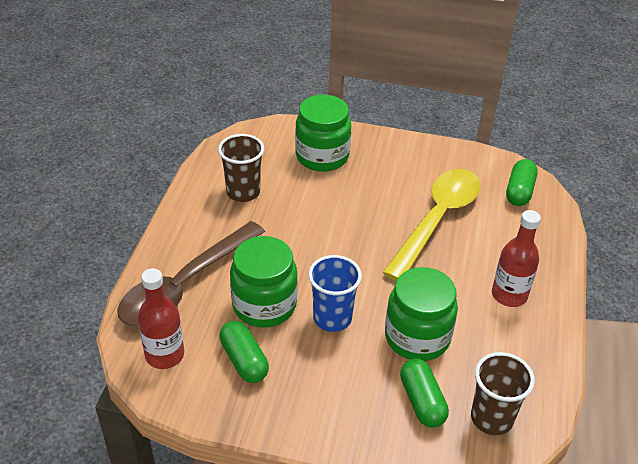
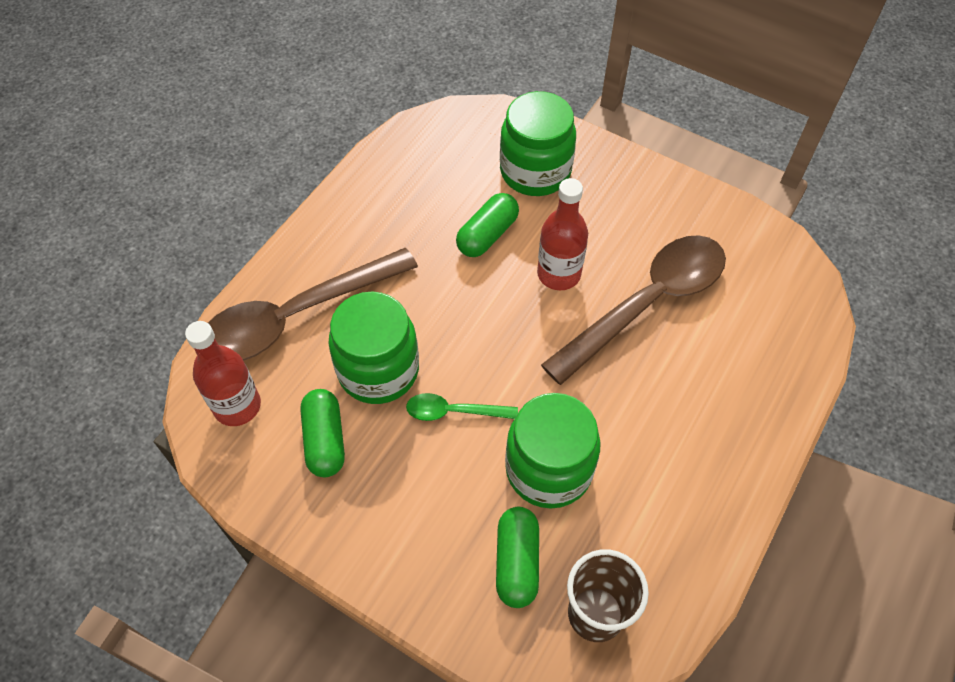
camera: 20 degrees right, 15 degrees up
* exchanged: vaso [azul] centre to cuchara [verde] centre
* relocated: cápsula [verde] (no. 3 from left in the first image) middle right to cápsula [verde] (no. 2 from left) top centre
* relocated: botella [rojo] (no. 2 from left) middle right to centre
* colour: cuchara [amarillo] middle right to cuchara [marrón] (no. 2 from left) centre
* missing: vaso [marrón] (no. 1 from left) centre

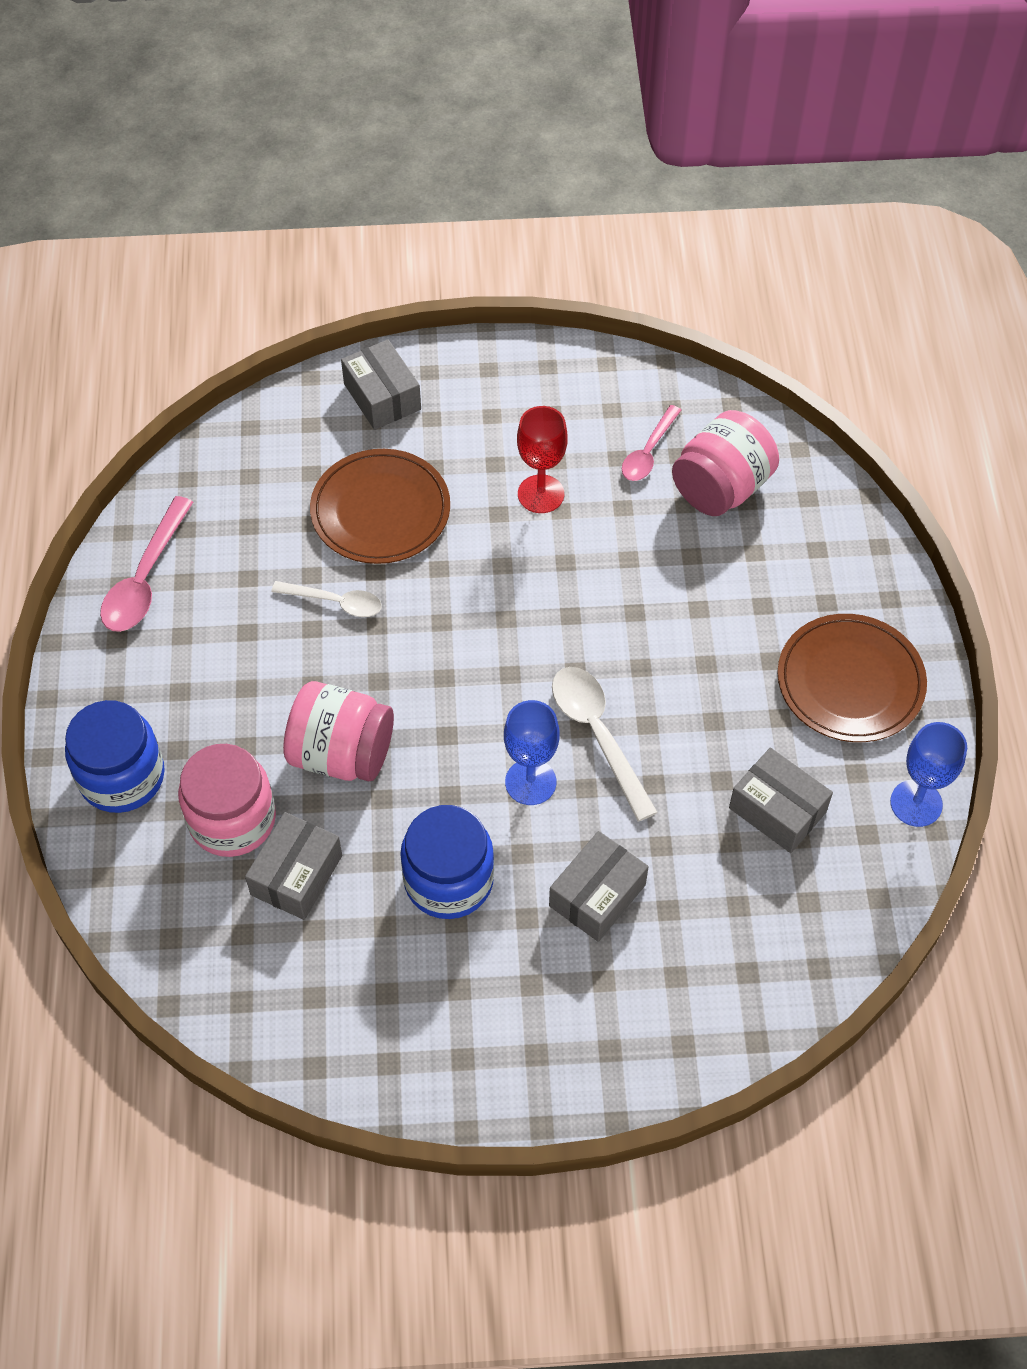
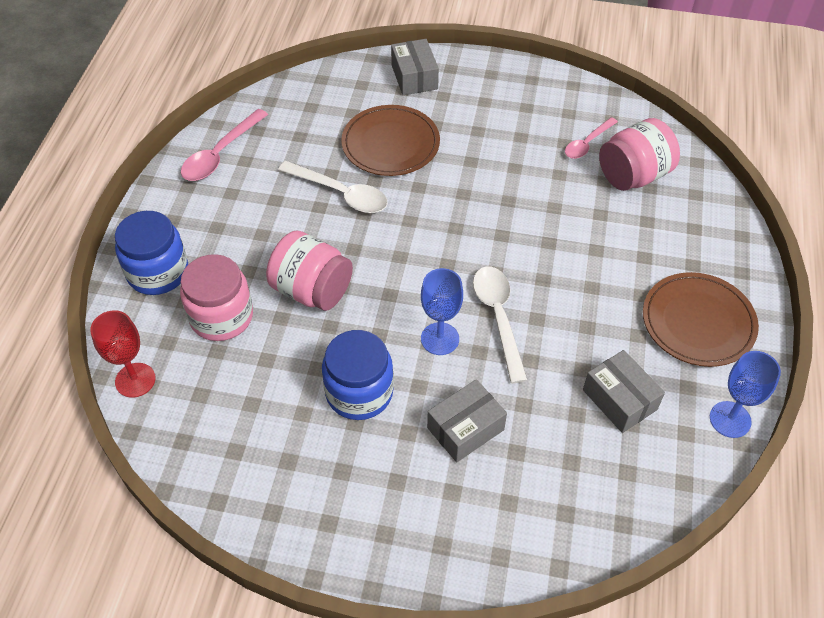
camera: 15 degrees right, 5 degrees down
* relocated: copa [rojo] centre to middle left
* size: cuchara [blanco] (no. 1 from left) middle left = top centre x1.53
* missing: caja [gris] (no. 1 from left) middle left

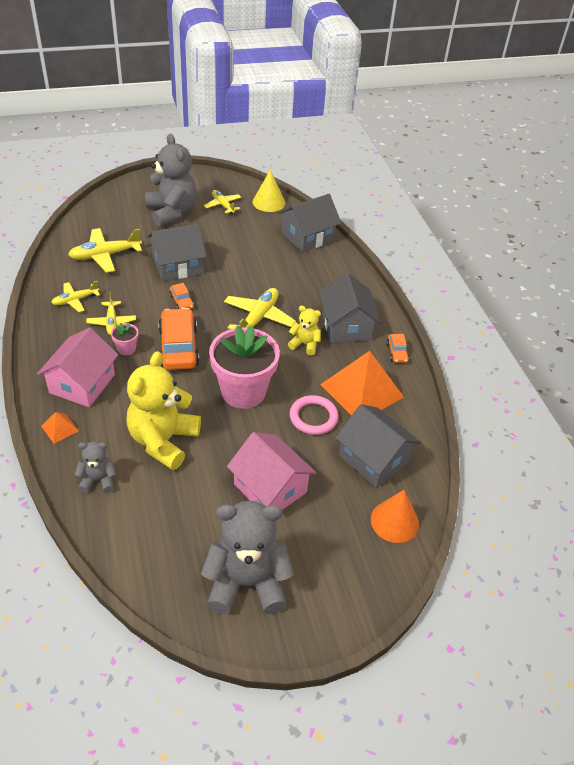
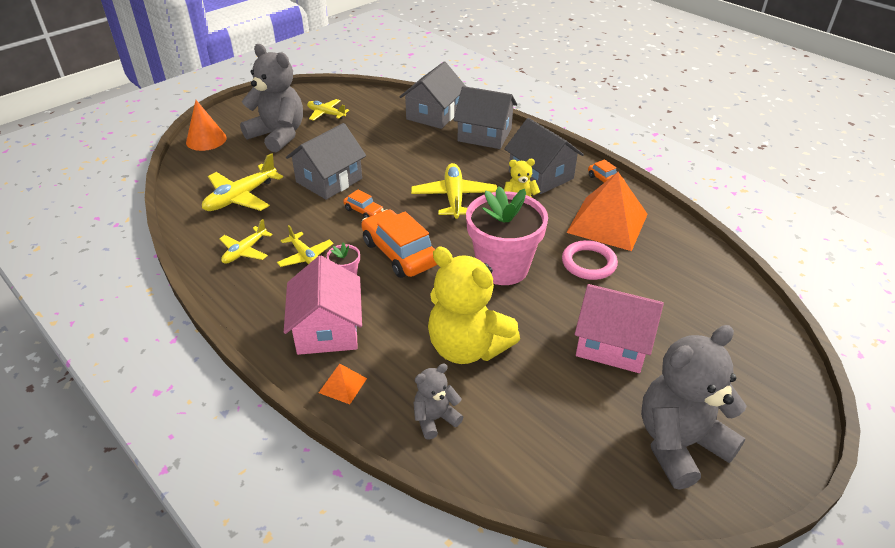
camera: 25 degrees left, 5 degrees down
* relocated: cono [naranja] bottom right to top left
* spun: osito [amarillo] (no. 1 from left) middle left = centre 45 degrees counterclockwise
* relocated: casa [gris] (no. 4 from left in the first image) centre to casa [gris] (no. 3 from left) top centre
* missing: cono [amarillo] top centre

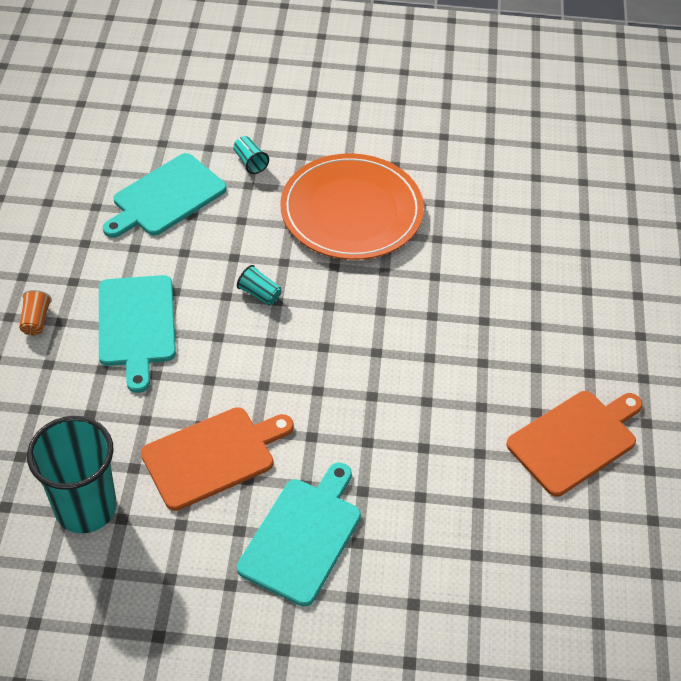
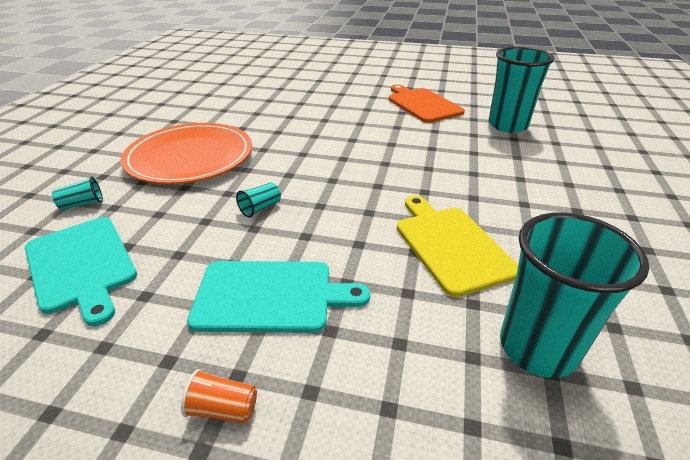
camera: 80 degrees left, 15 degrees down
* colour: tabla de cortar [naranja] (no. 1 from left) bottom left to tabla de cortar [amarillo] centre
* appeared: vaso [turquesa] (no. 3 from left) top right
* missing: tabla de cortar [turquesa] (no. 3 from left) bottom centre

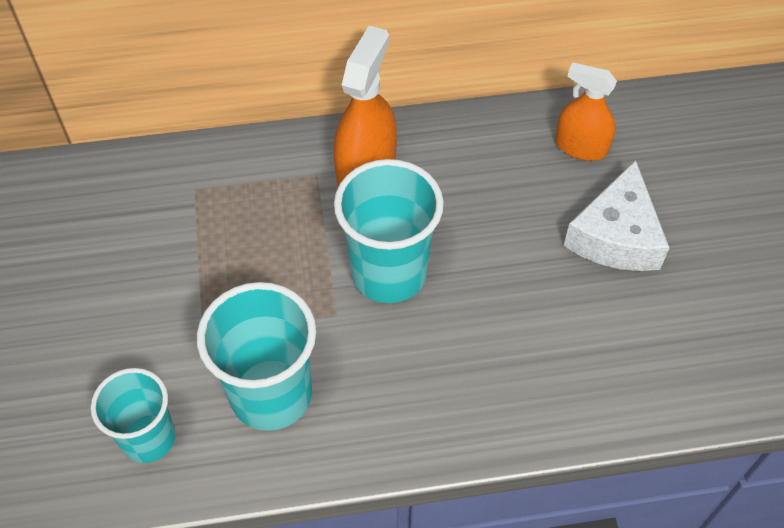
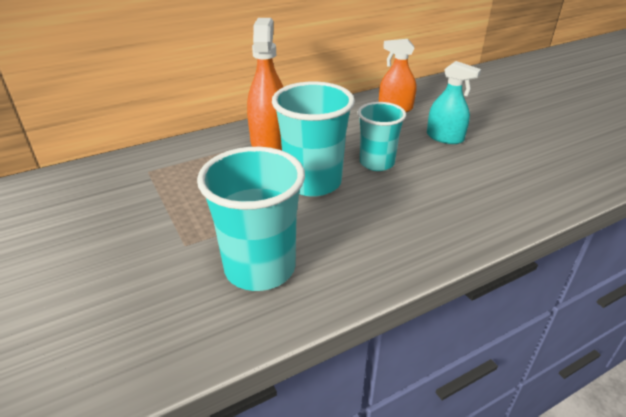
camera: 20 degrees left, 20 degrees down
* relocated: vaso [turquesa] (no. 1 from left in the first image) bottom left to vaso [turquesa] (no. 3 from left) top centre
* exchanged: queso [blanco] middle right to pulverizador [turquesa] top right

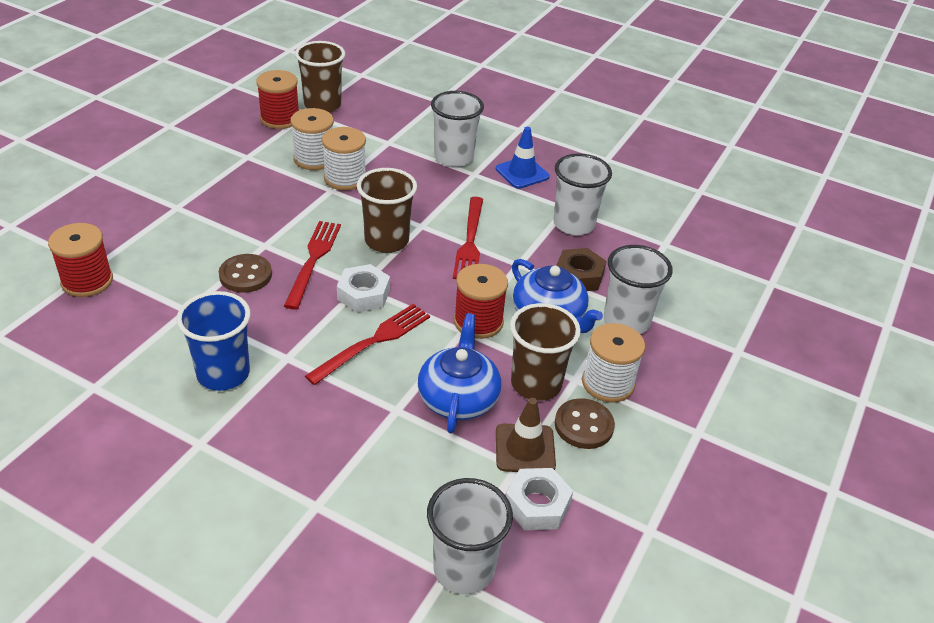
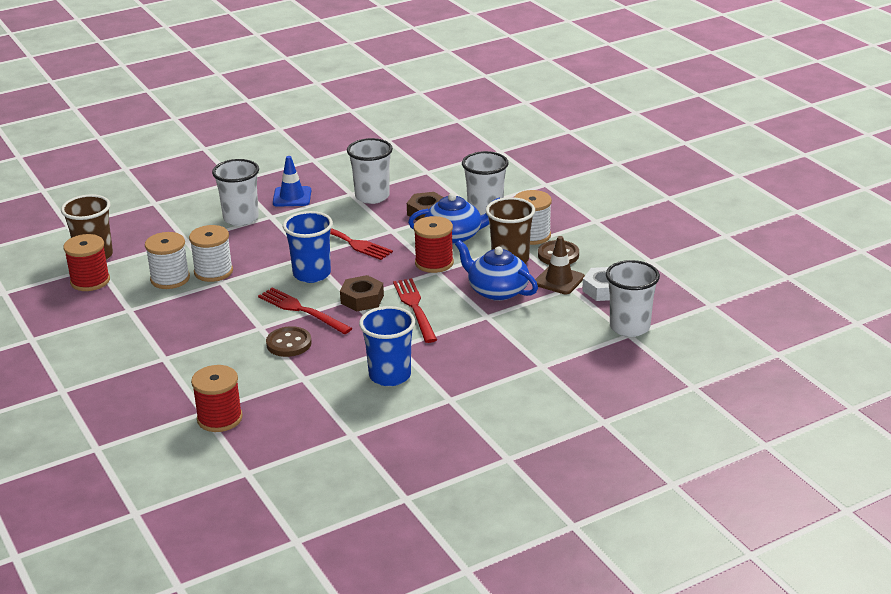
camera: 55 degrees left, 10 degrees down
* colour: vaso [marrón] (no. 2 from left) centre to vaso [azul] (no. 1 from left) centre
* colour: tuerca [blanco] (no. 1 from left) centre to tuerca [marrón] (no. 1 from left) centre

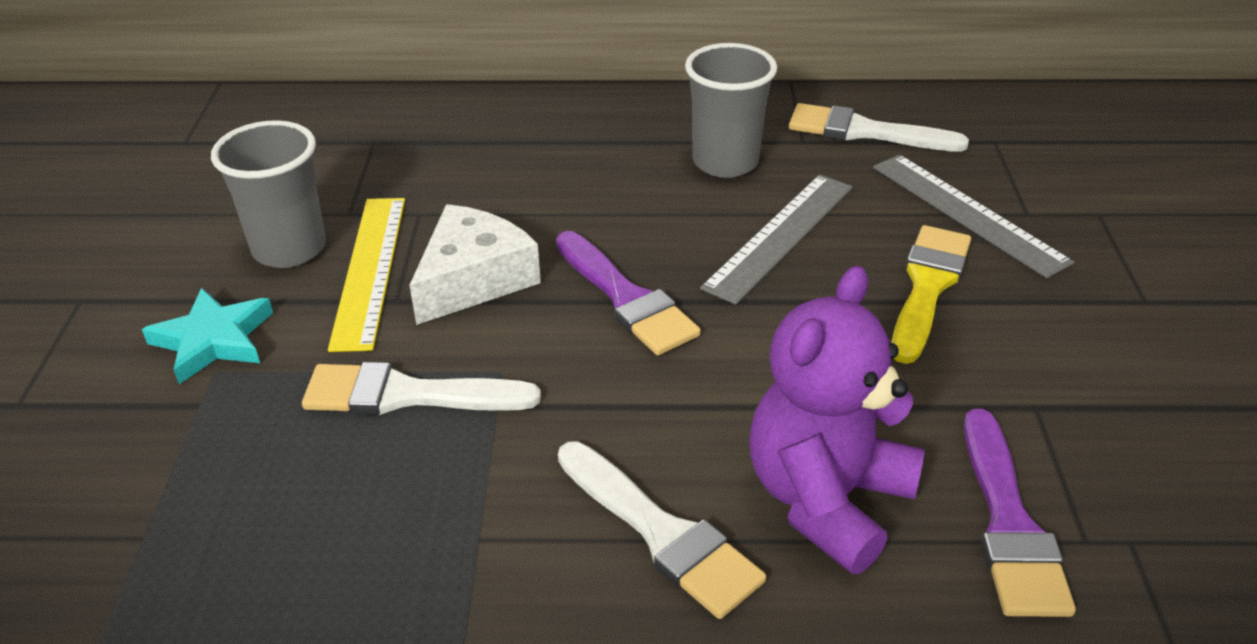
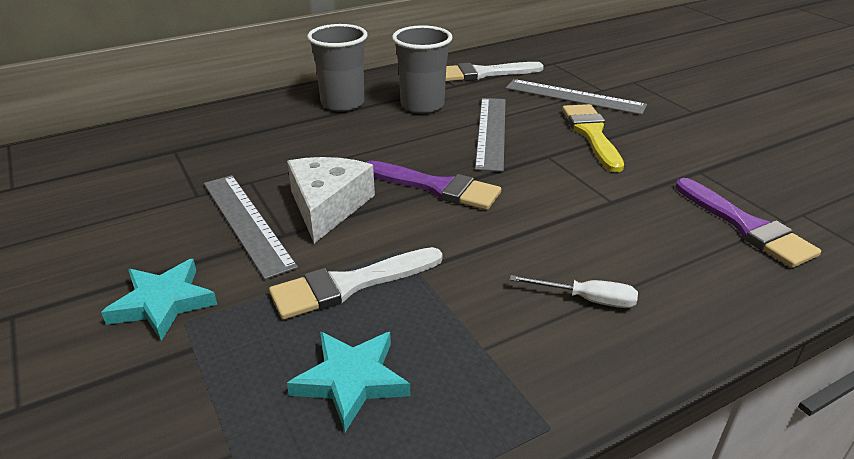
camera: 30 degrees left, 5 degrees down
* colour: regla [amarillo] middle left to regla [gris] (no. 1 from left) middle left
* appeared: estrella [turquesa] (no. 2 from left) bottom centre
* relocated: vaso [gris] (no. 1 from left) top left to top centre
* exchanged: pincel [blanco] (no. 2 from left) bottom centre to destornillador [blanco] middle right
* missing: osito [morado] centre

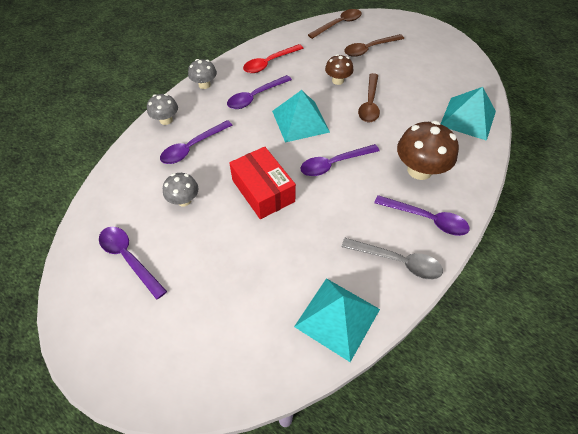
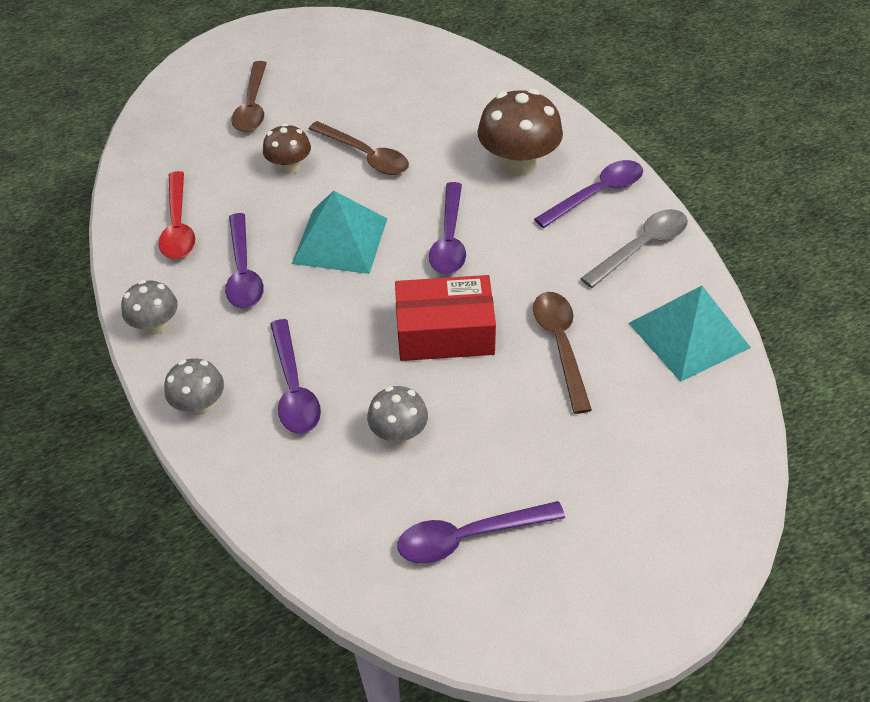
camera: 60 degrees left, 5 degrees down
* relocated: cuchara [marrón] (no. 1 from left in the first image) top centre to cuchara [marrón] (no. 3 from left) centre
* missing: pirámide [turquesa] (no. 3 from left) top right

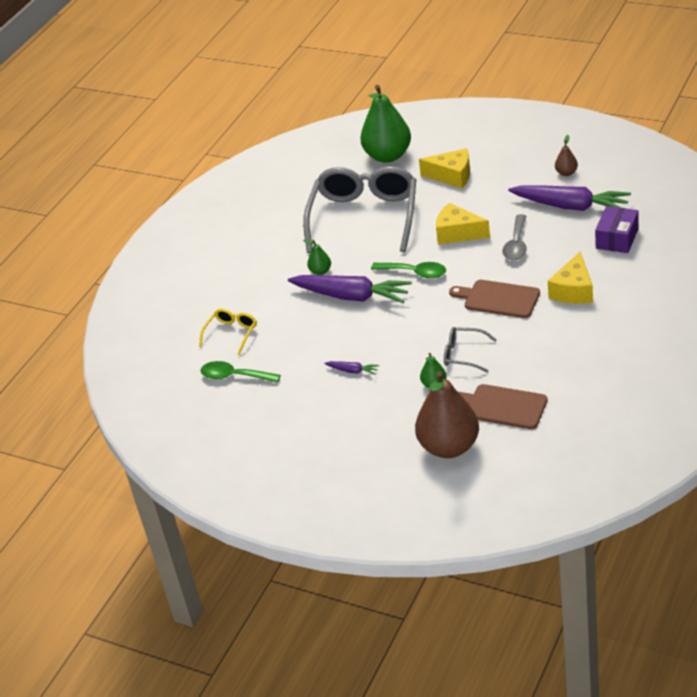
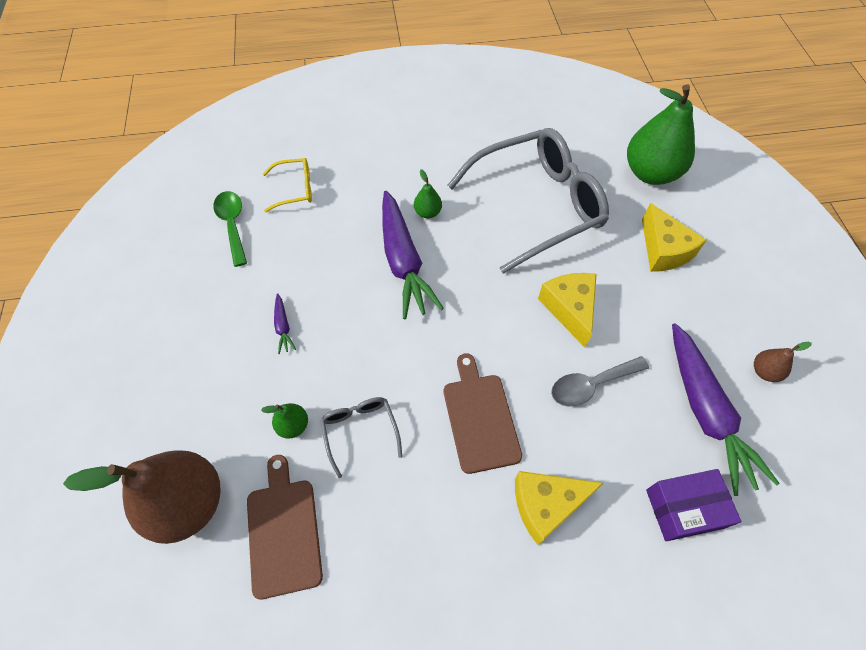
camera: 50 degrees right, 20 degrees up
* missing: cuchara [verde] (no. 2 from left) centre

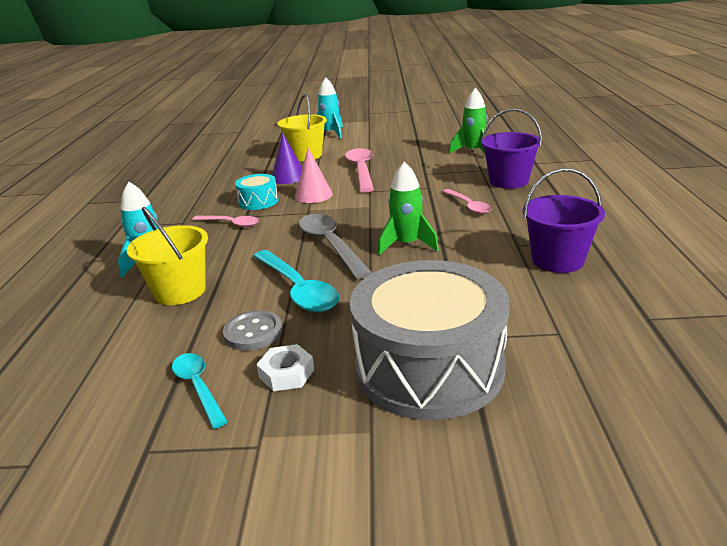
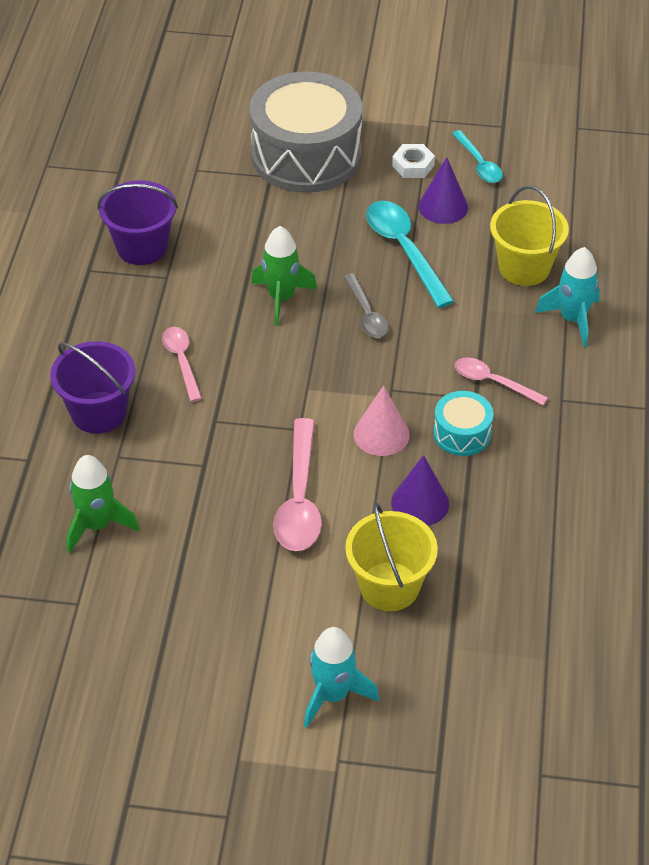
camera: 175 degrees left, 20 degrees up
* size: cuchara [gris] centre = centre x0.61
* exchanged: botón [gris] centre to cono [morado] (no. 2 from left) top right

